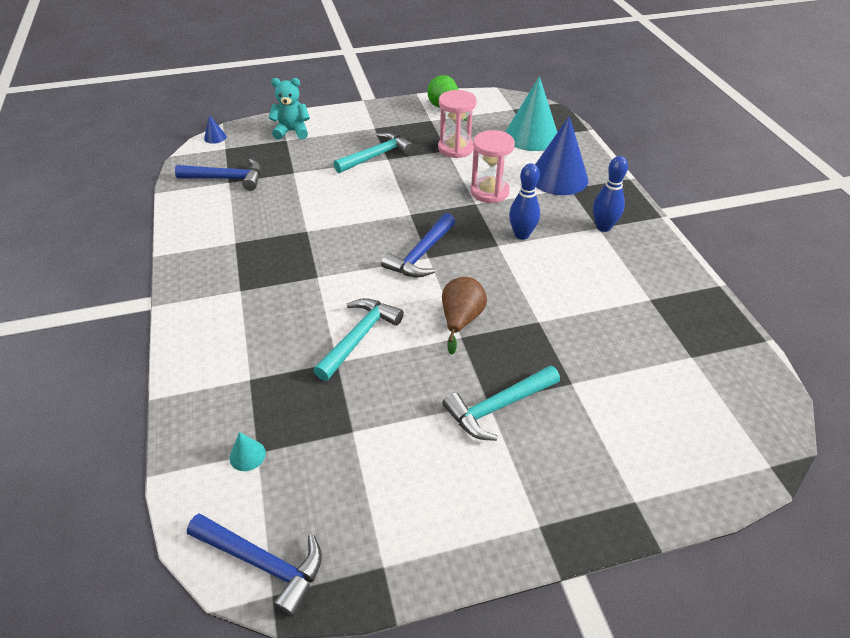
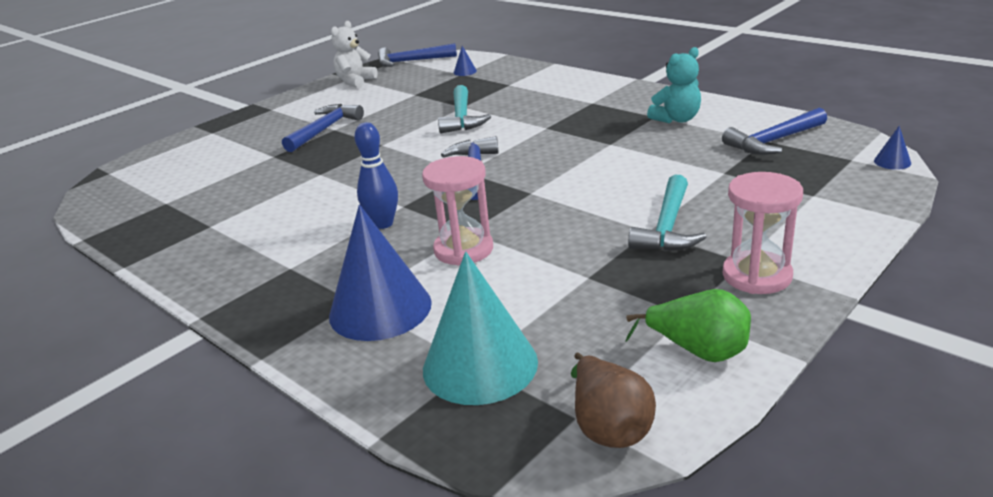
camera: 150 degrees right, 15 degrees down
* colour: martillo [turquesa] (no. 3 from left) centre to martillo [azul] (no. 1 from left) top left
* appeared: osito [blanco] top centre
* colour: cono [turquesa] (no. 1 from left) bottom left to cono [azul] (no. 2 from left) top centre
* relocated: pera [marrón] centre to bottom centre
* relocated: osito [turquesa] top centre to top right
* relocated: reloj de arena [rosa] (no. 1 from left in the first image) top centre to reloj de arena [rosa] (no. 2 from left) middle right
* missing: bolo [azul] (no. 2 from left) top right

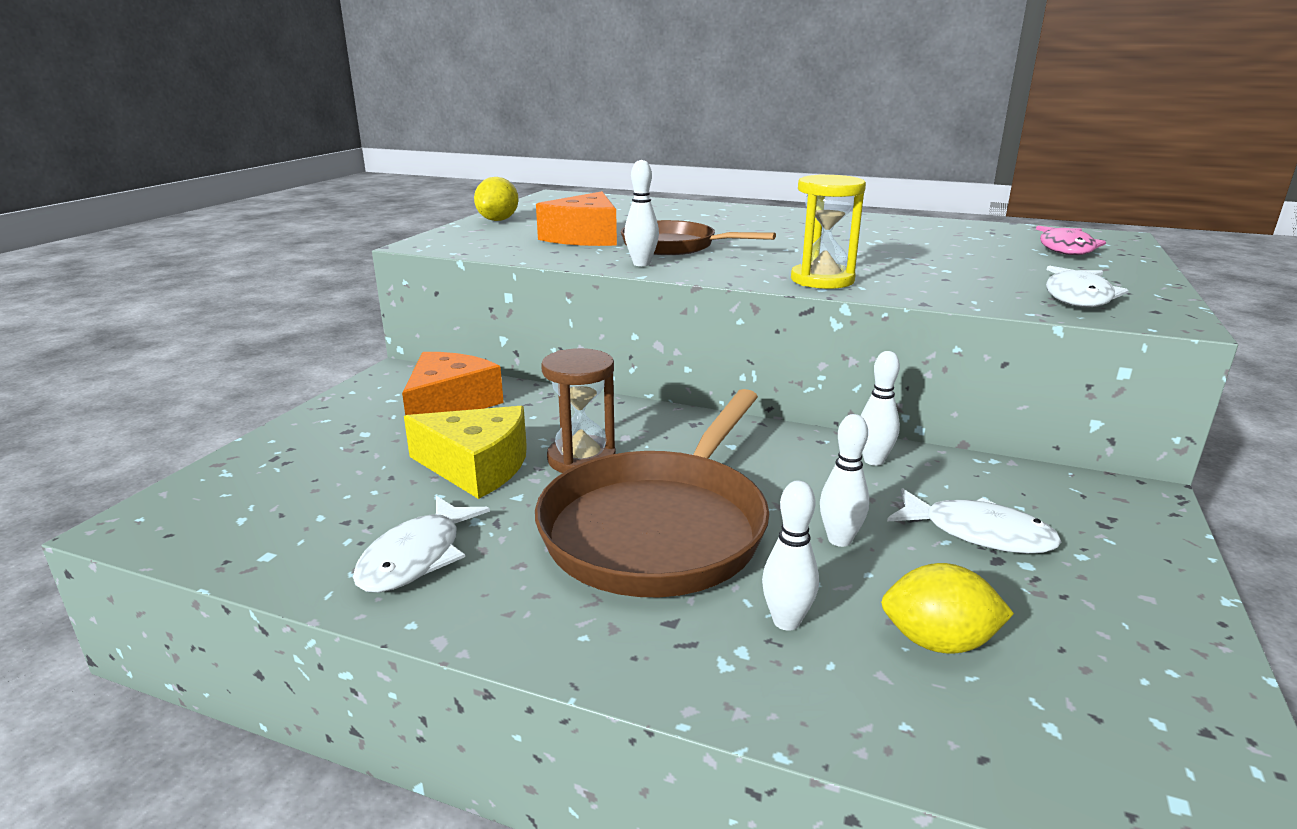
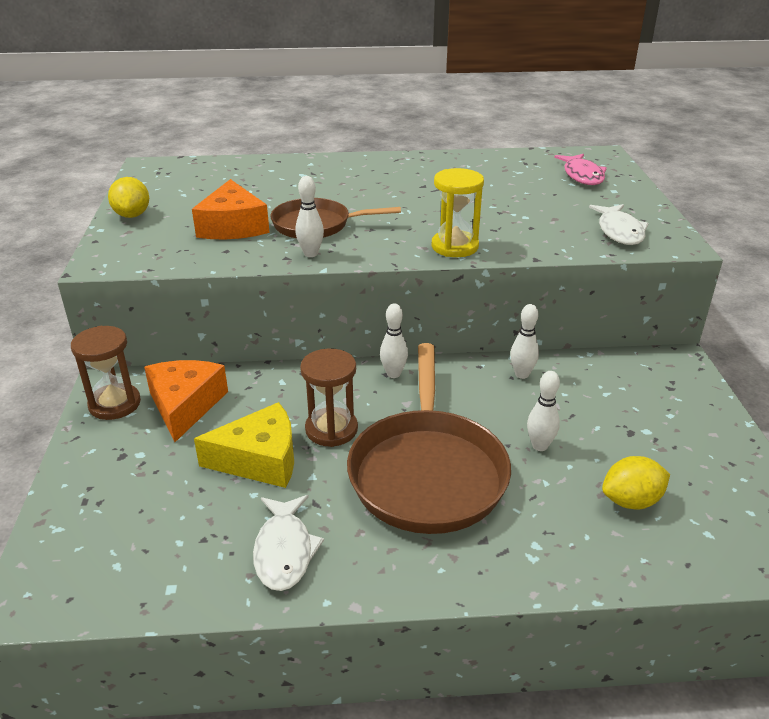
camera: 25 degrees left, 10 degrees up
* appeared: reloj de arena [marrón] (no. 1 from left) middle left
* relocated: bolo [blanco] (no. 2 from left) bottom centre to centre
* missing: pez [blanco] (no. 2 from left) middle right

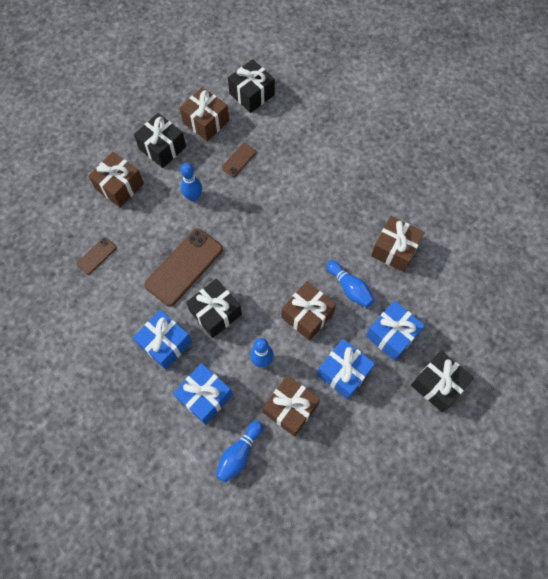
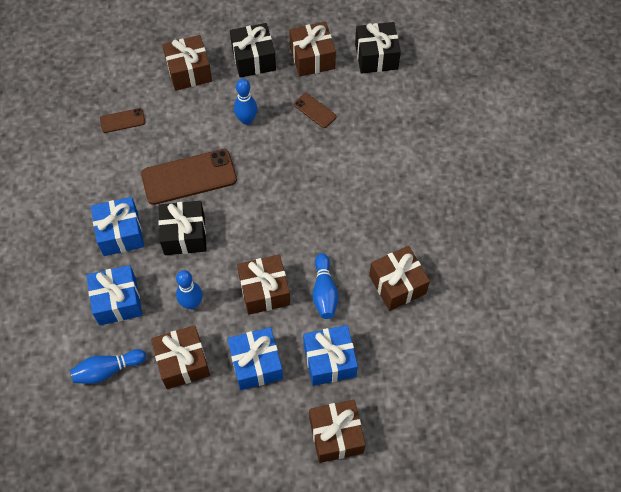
camera: 35 degrees right, 5 degrees down
* spun: móvil [marrón] (no. 3 from left) top centre = top centre 60 degrees clockwise
* colour: regalo [negro] (no. 4 from left) middle right to regalo [marrón] (no. 5 from left) bottom centre

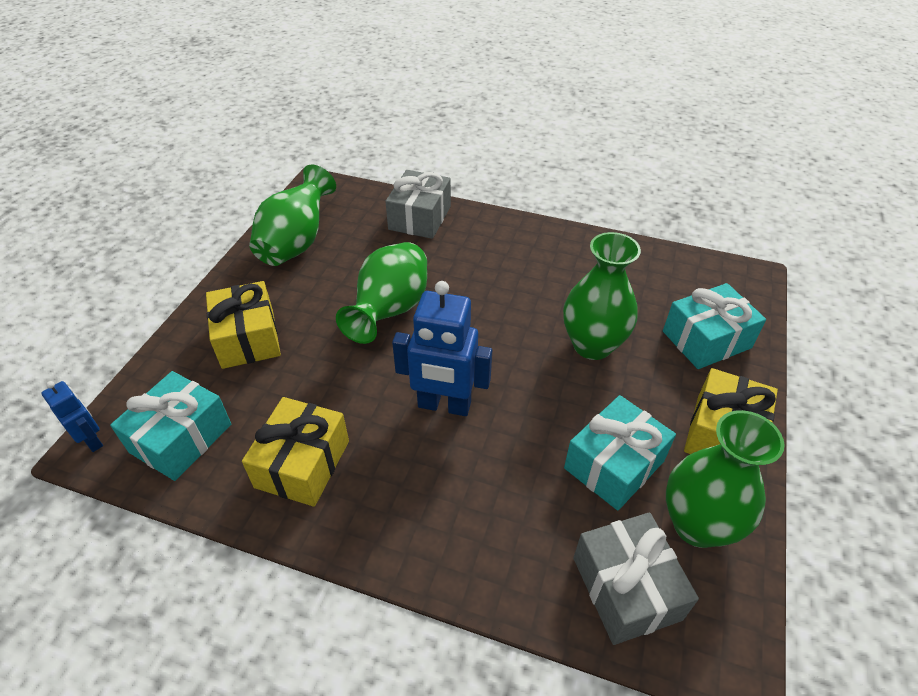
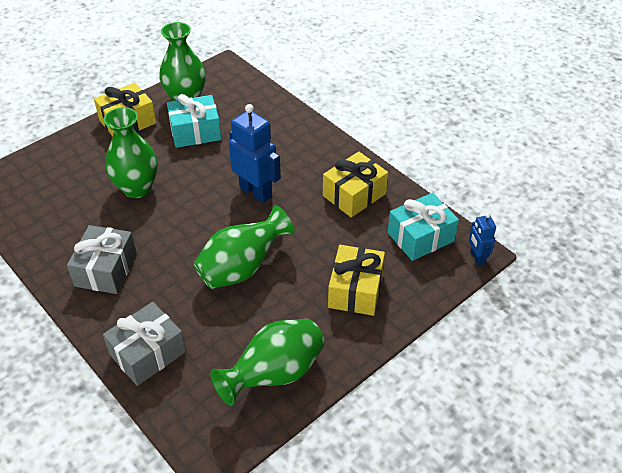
camera: 150 degrees left, 0 degrees up
* relocated: regalo [gris] (no. 2 from left in the first image) bottom right to regalo [gris] (no. 1 from left) middle left
* missing: regalo [turquesa] (no. 3 from left) middle right

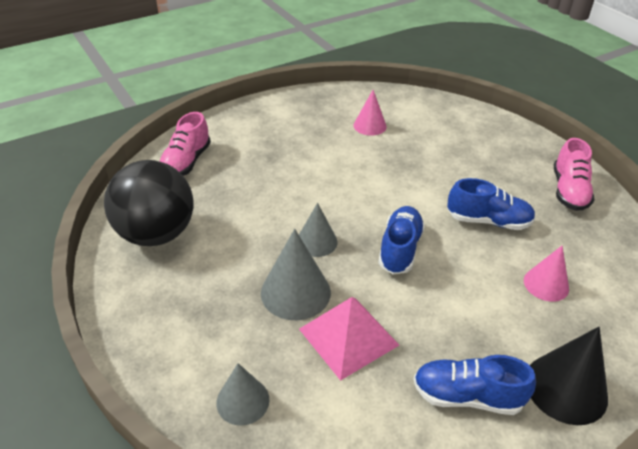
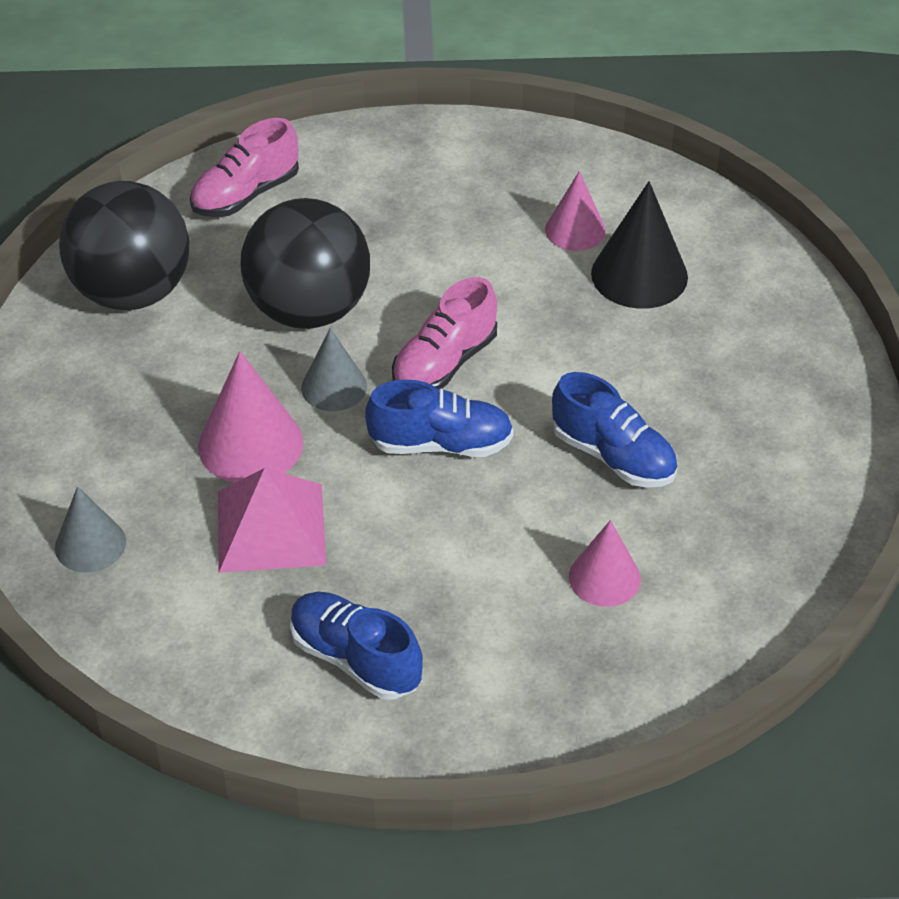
camera: 30 degrees right, 5 degrees up
* colour: cono [gris] (no. 2 from left) centre to cono [rosa] (no. 1 from left) middle left
* appeared: pelota [negro] (no. 2 from left) top centre
* spun: zapato [azul] (no. 1 from left in the first image) centre = centre 45 degrees clockwise
* relocated: zapato [rosa] (no. 2 from left) middle right to centre
* relocated: cono [negro] bottom right to top right

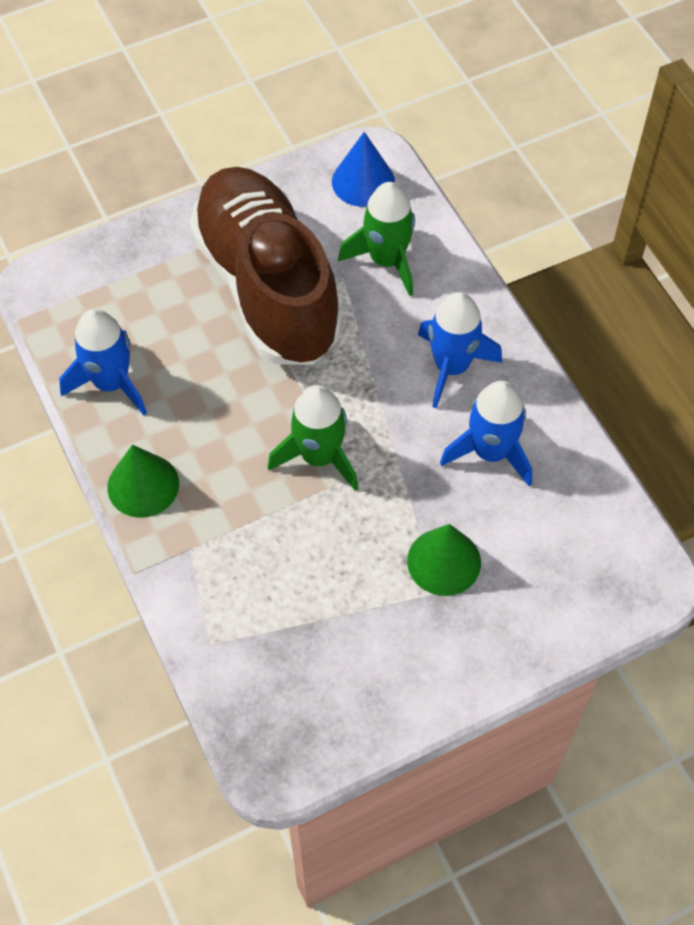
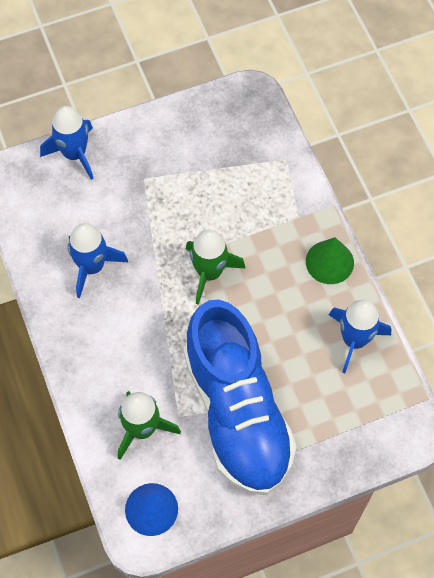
camera: 175 degrees left, 5 degrees up
* relocated: cohete [azul] (no. 2 from left in the first image) centre to cohete [azul] (no. 1 from left) top left
* colour: zapato [marrón] top centre to zapato [azul] bottom centre
* missing: cono [verde] (no. 2 from left) centre

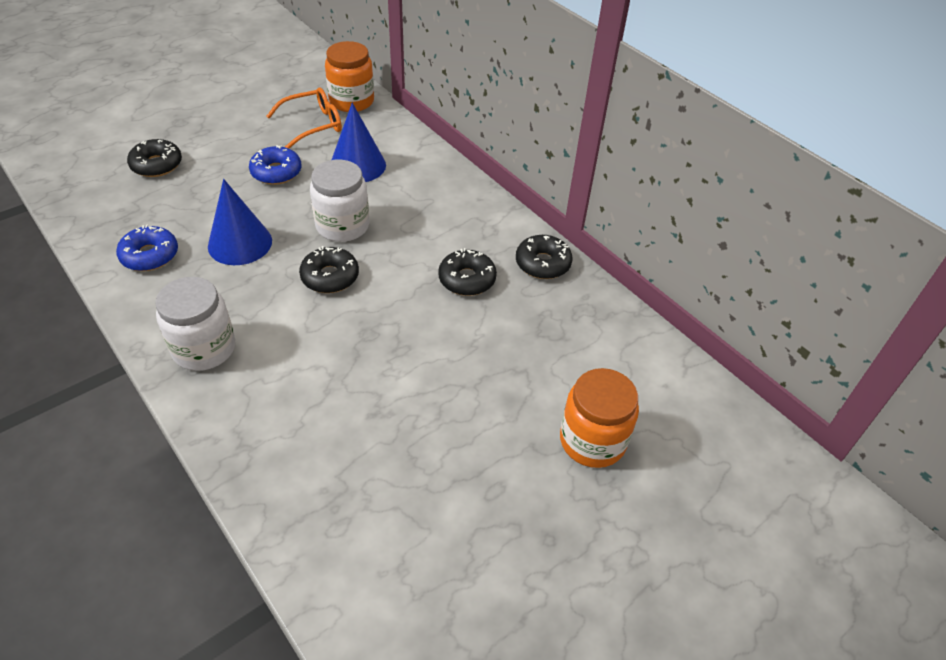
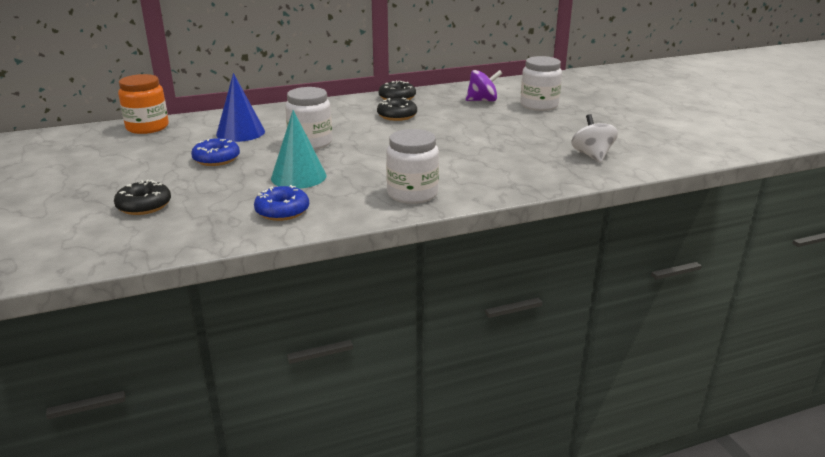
camera: 70 degrees left, 20 degrees down
* colour: cono [azul] (no. 1 from left) middle left to cono [turquesa] top centre
* appeared: peonza [morado] top centre
* colour: tarro [naranja] (no. 2 from left) centre to tarro [blanco] (no. 3 from left) top centre
* appeared: peonza [blanco] top right
* missing: gafas [naranja] top left
* missing: rosquilla [negro] (no. 2 from left) centre

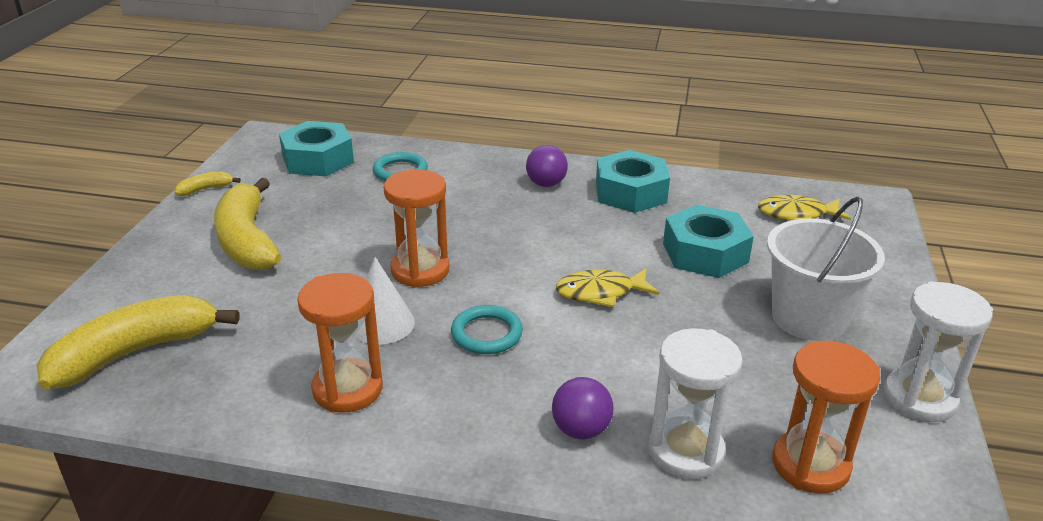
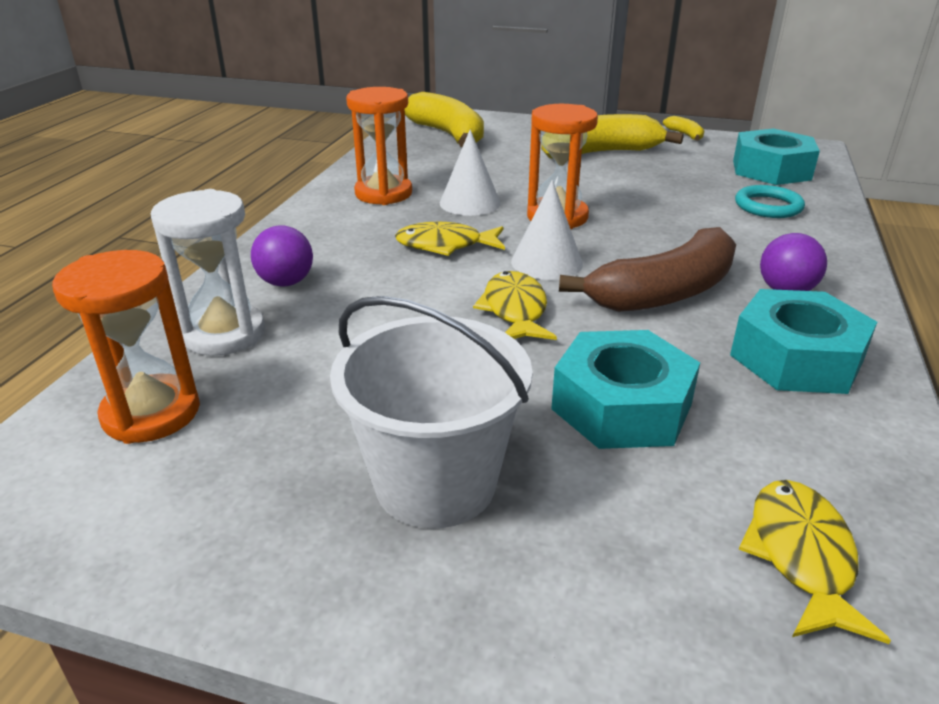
camera: 95 degrees right, 0 degrees up
* exchanged: anillo [turquesa] (no. 2 from left) centre to pez [amarillo] (no. 1 from left) centre
* appeared: cono [blanco] (no. 2 from left) top centre
* appeared: plátano [marrón] middle right
* missing: reloj de arena [blanco] (no. 2 from left) bottom right

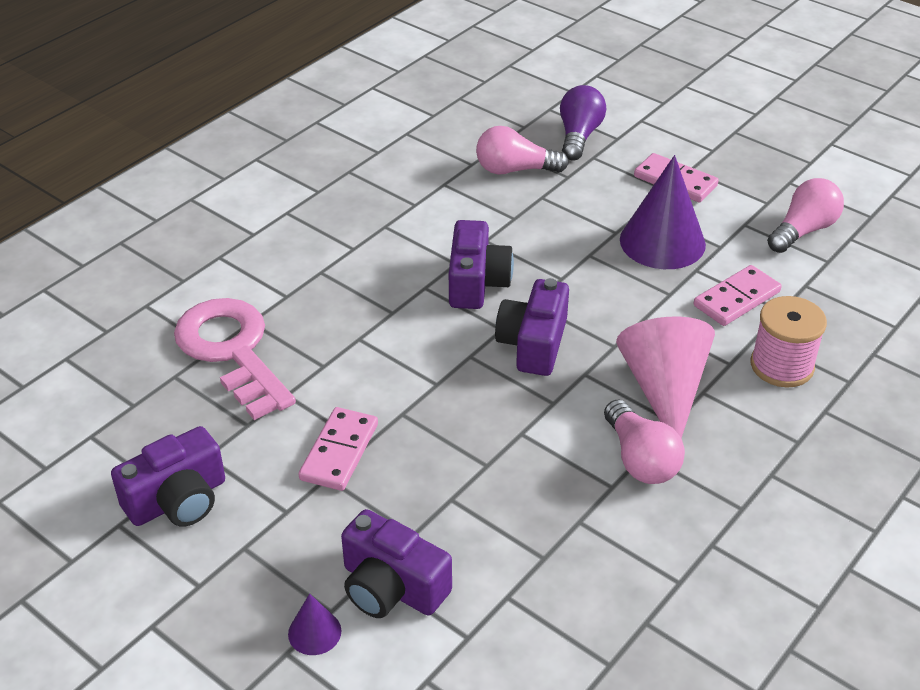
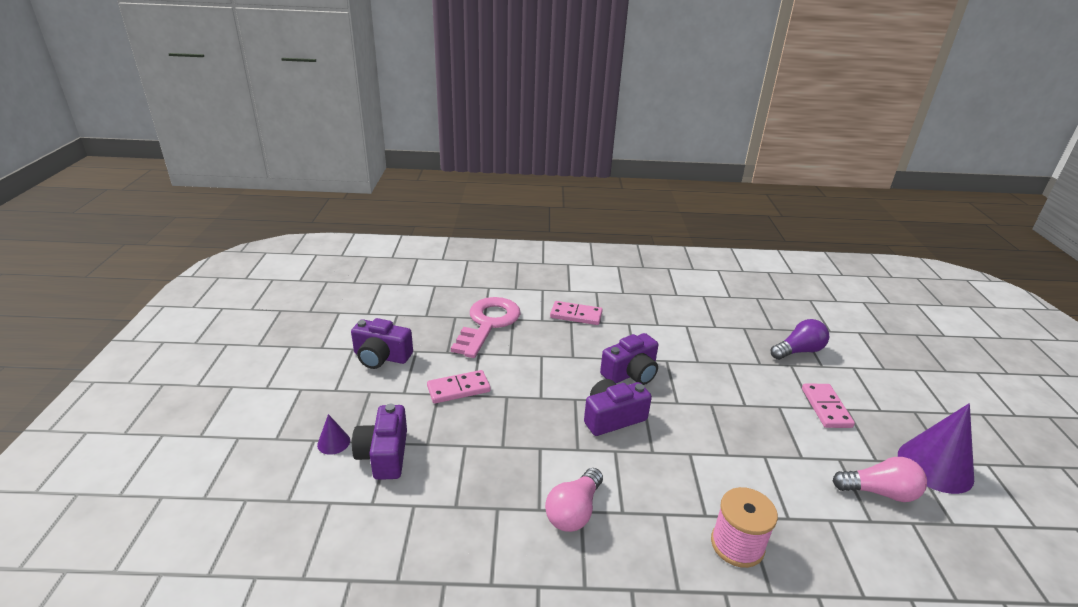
camera: 50 degrees right, 10 degrees down
* relocated: ficha de dominó [rosa] (no. 3 from left in the first image) middle right to ficha de dominó [rosa] (no. 2 from left) centre
* relocated: cono [morado] (no. 2 from left) top right to bottom right
* missing: bombilla [rosa] (no. 1 from left) top centre
* missing: cono [rosa] middle right

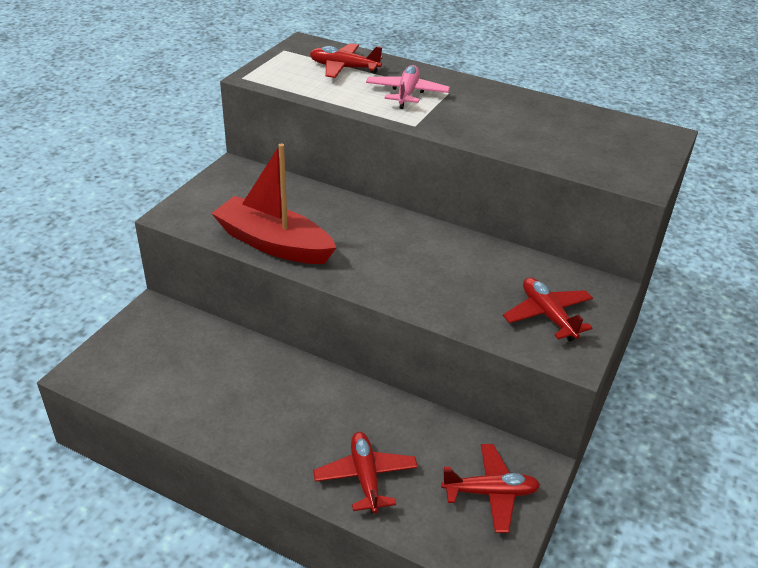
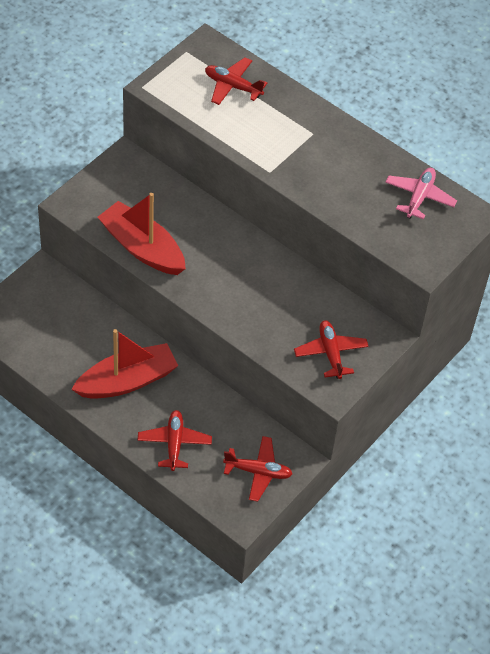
camera: 10 degrees right, 15 degrees up
* appeared: barco [rojo] (no. 1 from left) middle left
* relocated: avión [rosa] top centre to top right

